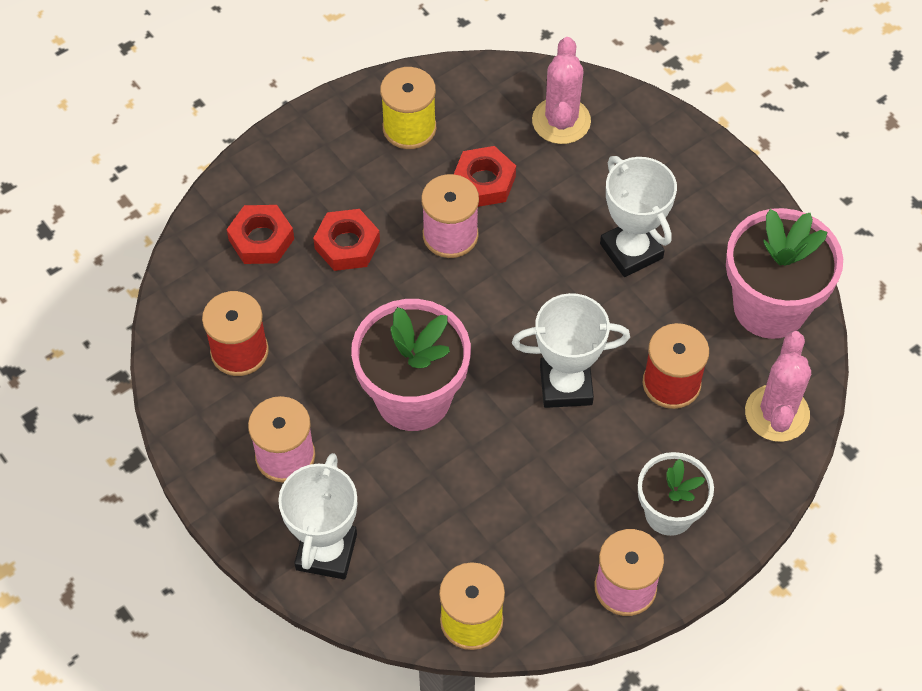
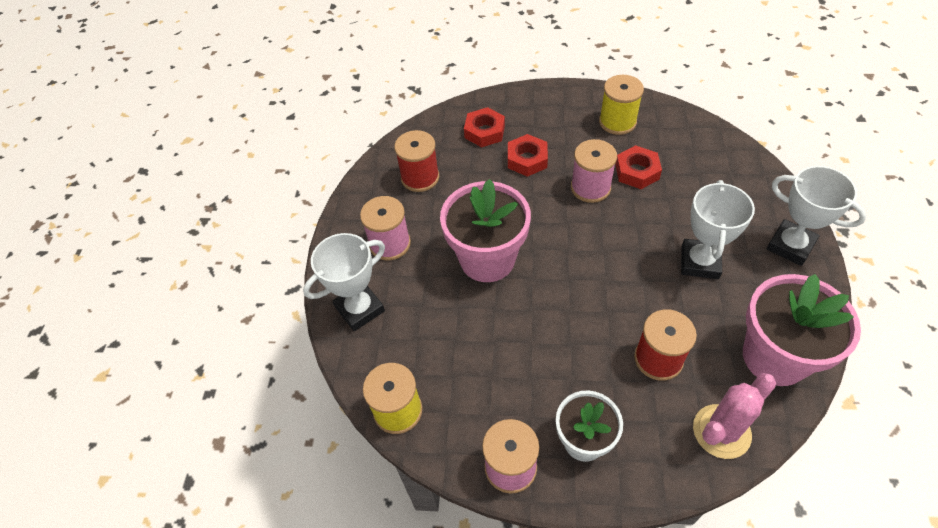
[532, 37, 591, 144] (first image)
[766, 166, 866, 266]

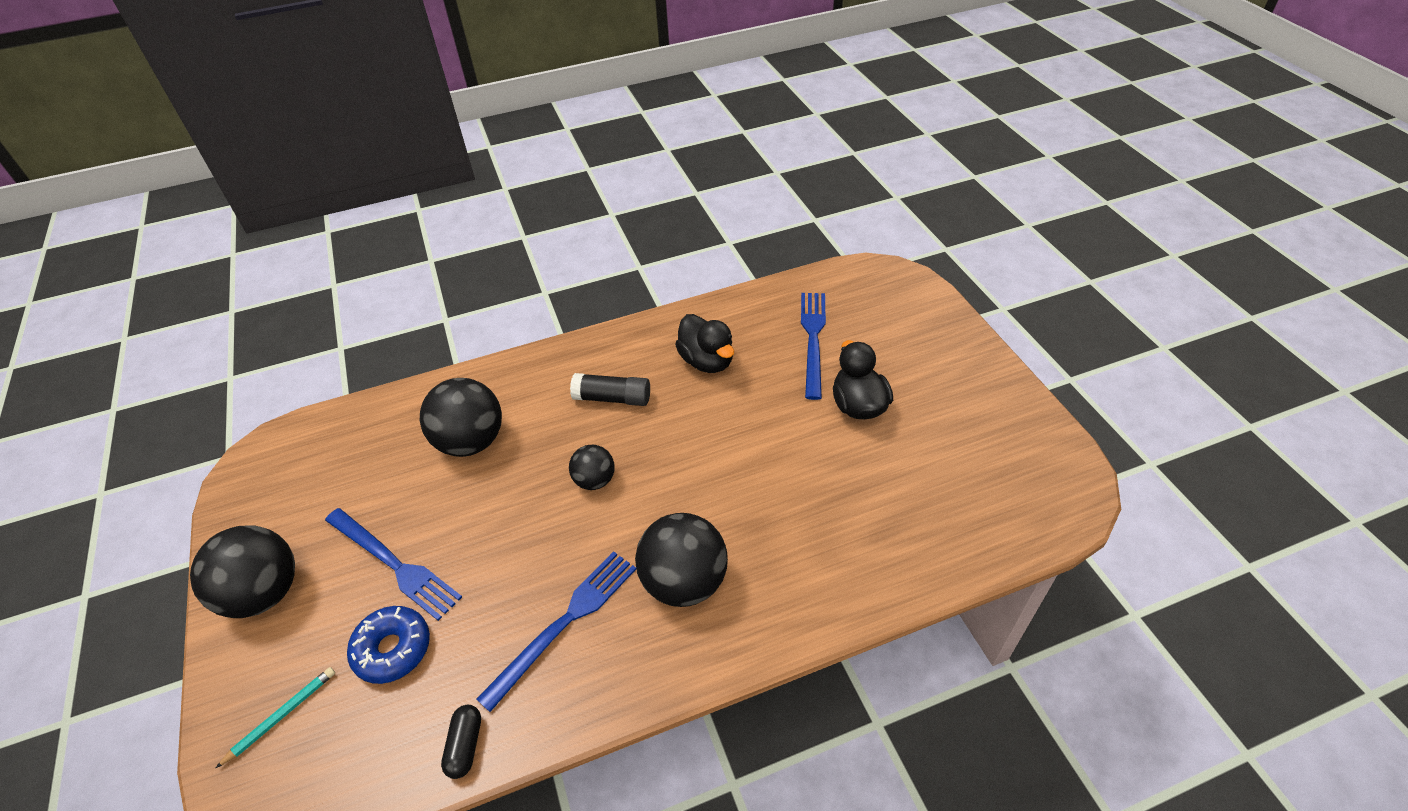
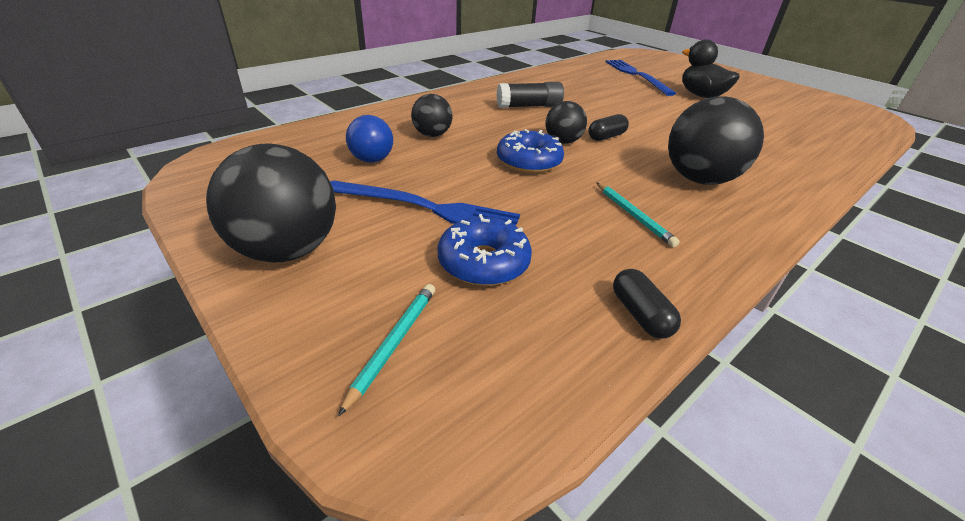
[675, 314, 734, 373] (first image)
[411, 94, 452, 137]
[596, 182, 679, 247]
[588, 114, 629, 141]
[346, 115, 393, 163]
[497, 129, 564, 173]

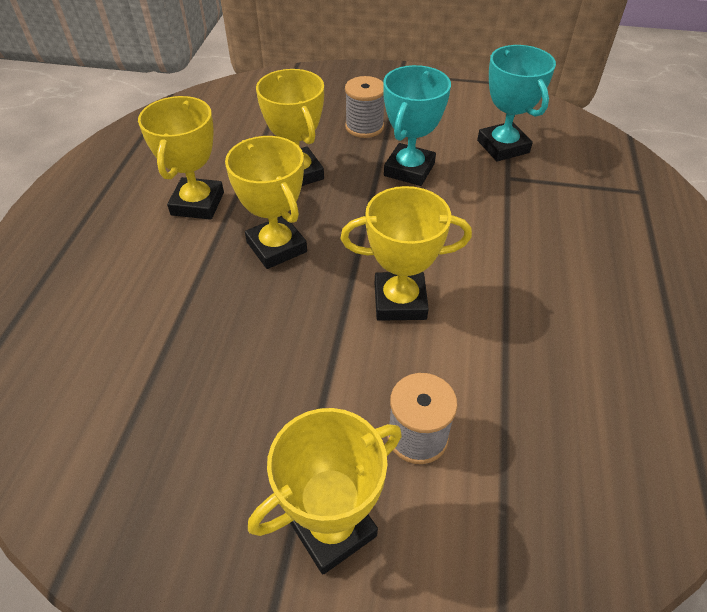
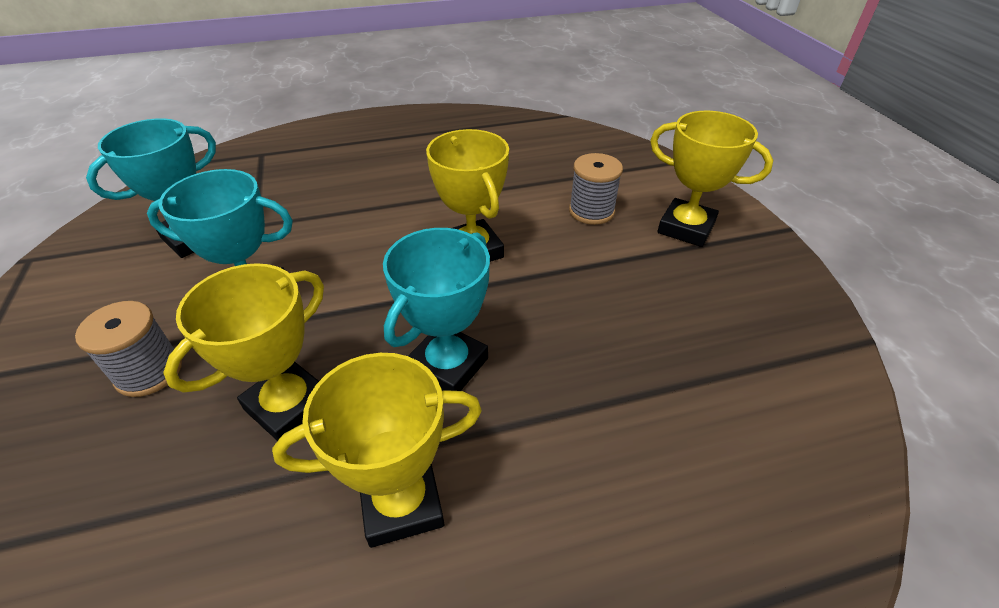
[383, 228, 490, 391]

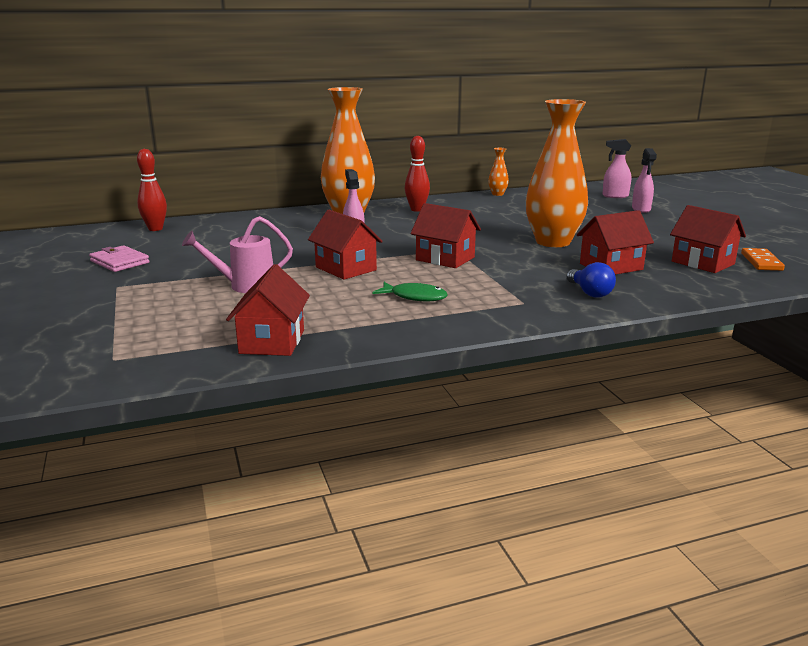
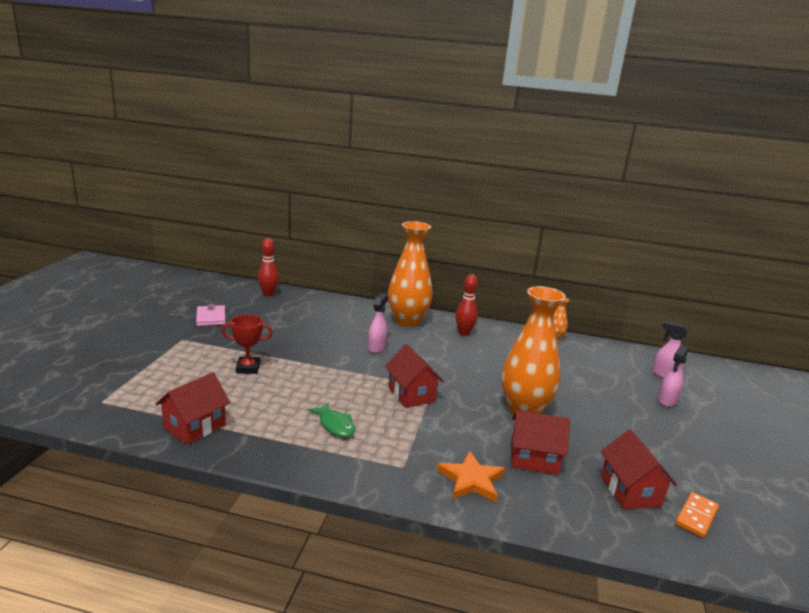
[308, 210, 383, 280] (first image)
[221, 315, 273, 374]
[437, 451, 505, 502]

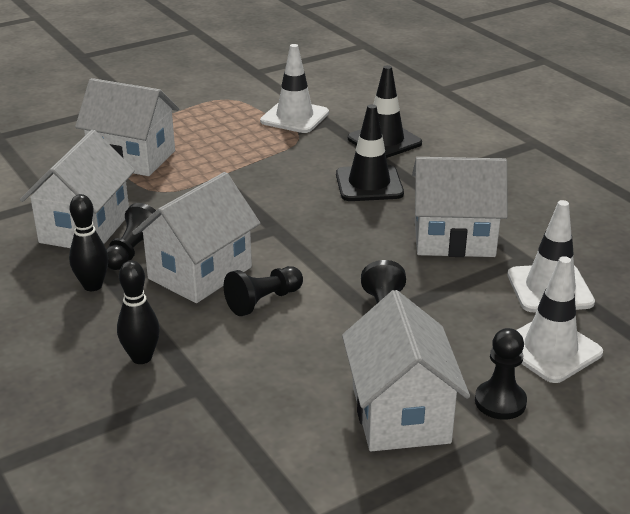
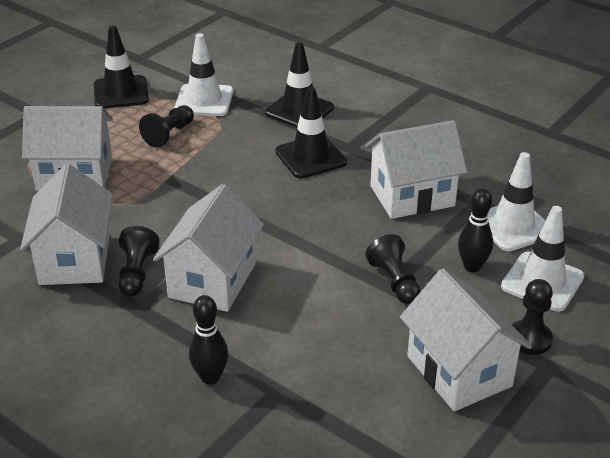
[458, 188, 493, 272]
[139, 105, 194, 148]
[94, 26, 149, 108]

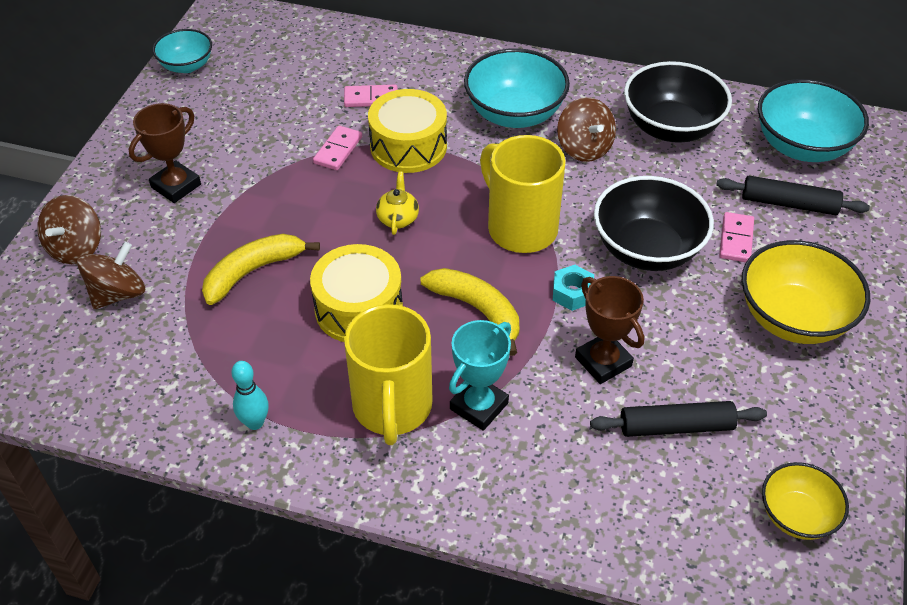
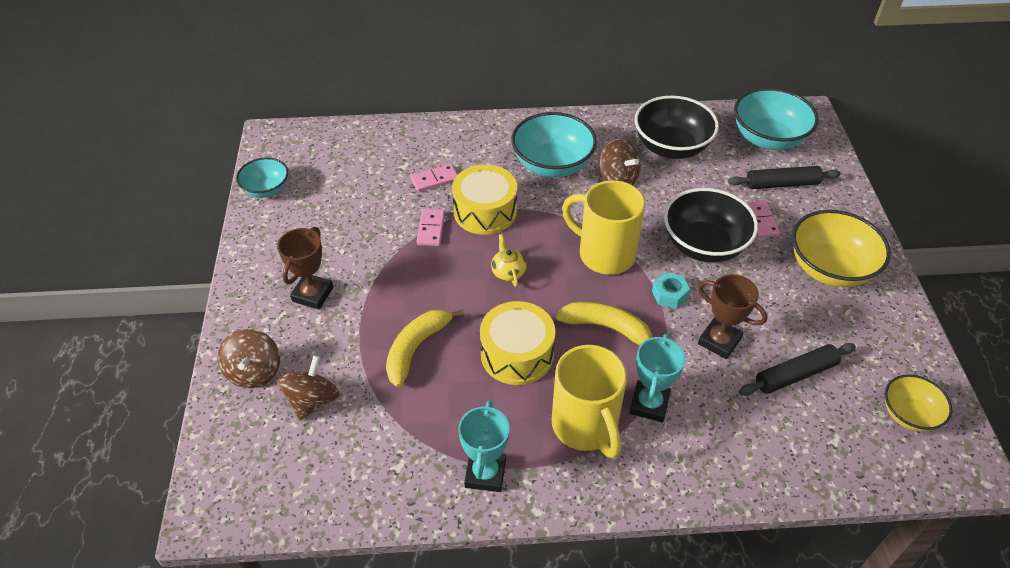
[458, 400, 509, 492]

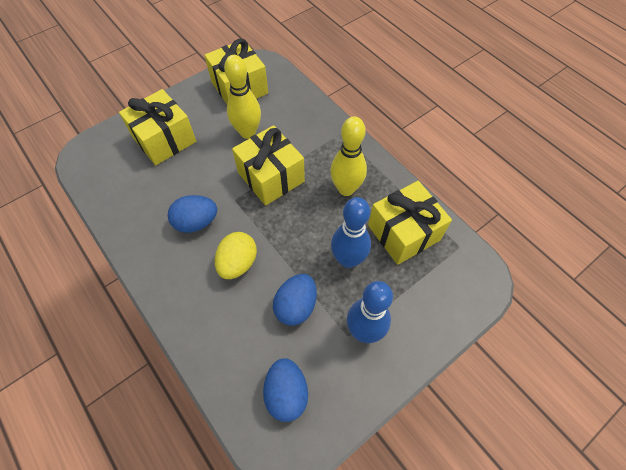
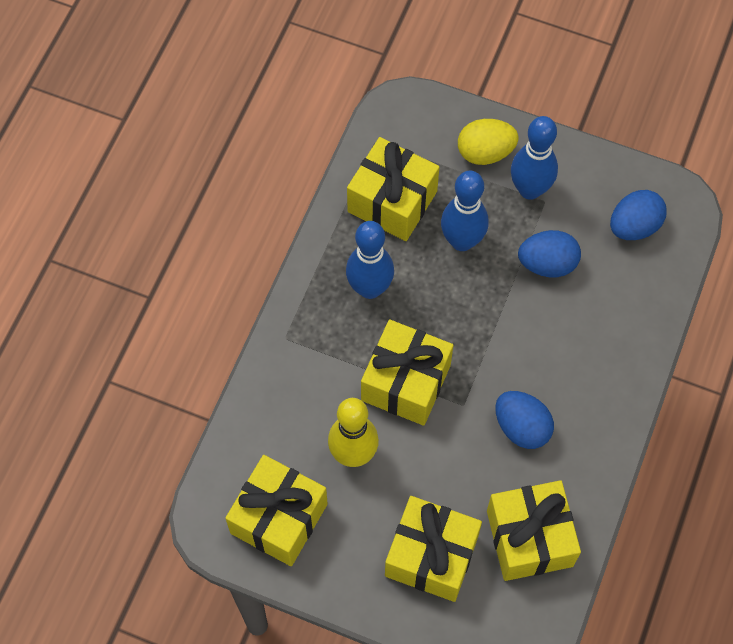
[346, 221, 394, 299]
[458, 119, 518, 165]
[487, 480, 581, 581]

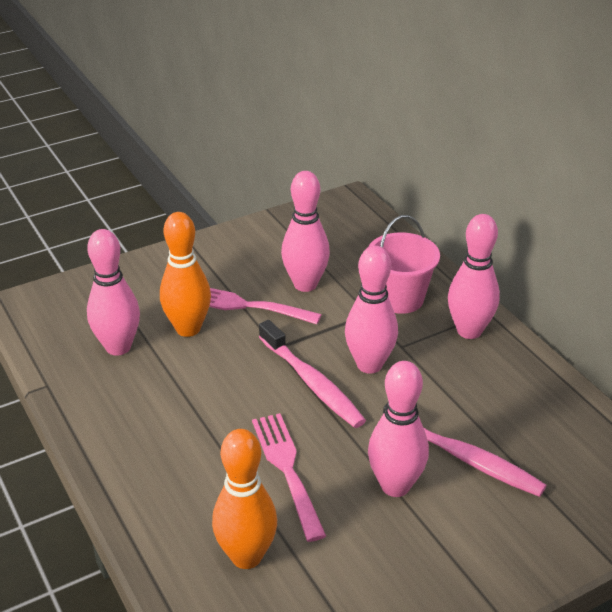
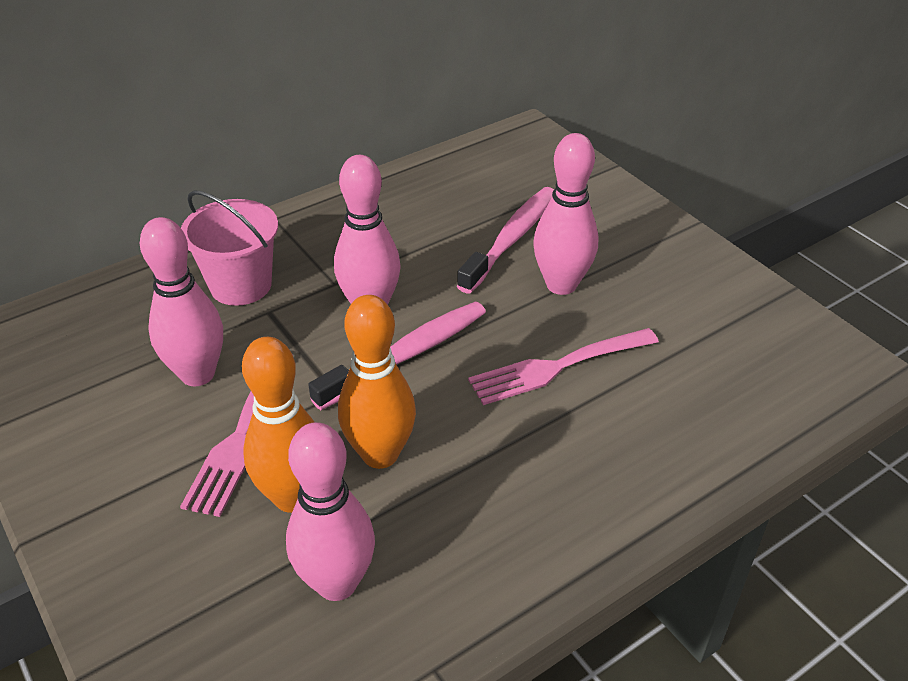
[448, 214, 500, 339] (first image)
[338, 295, 416, 469]

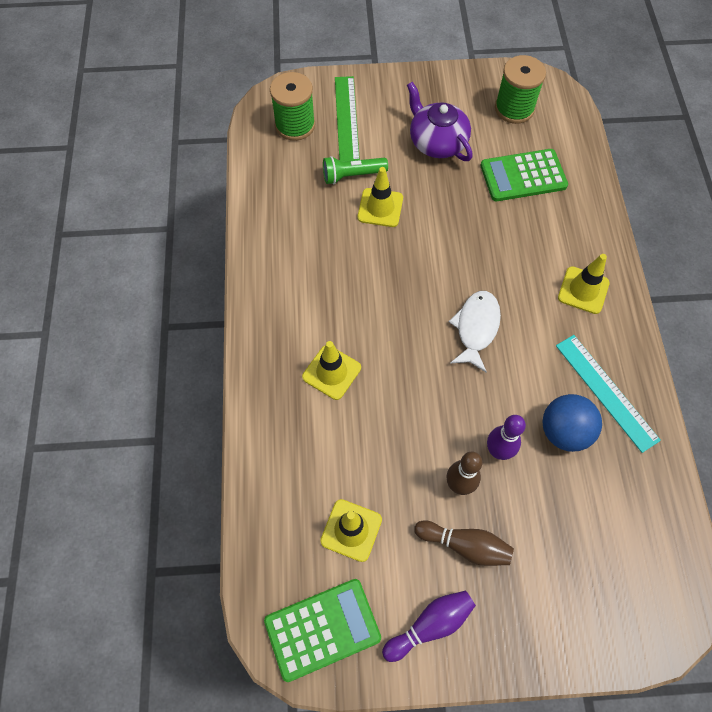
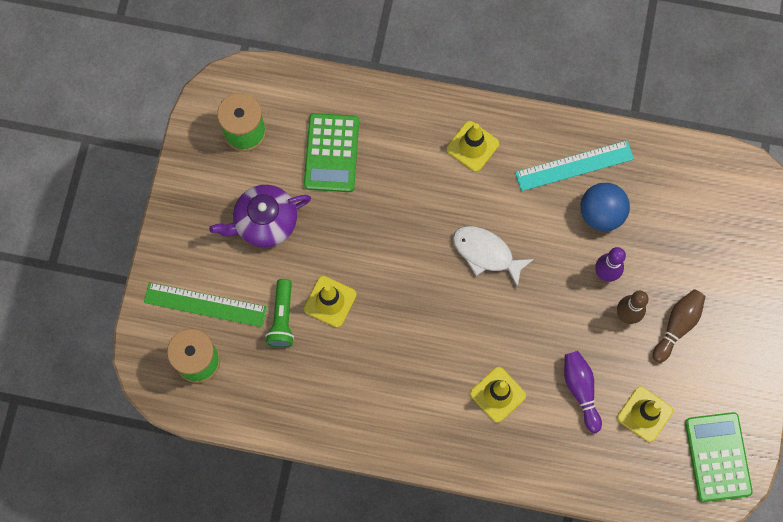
[564, 351, 602, 433]

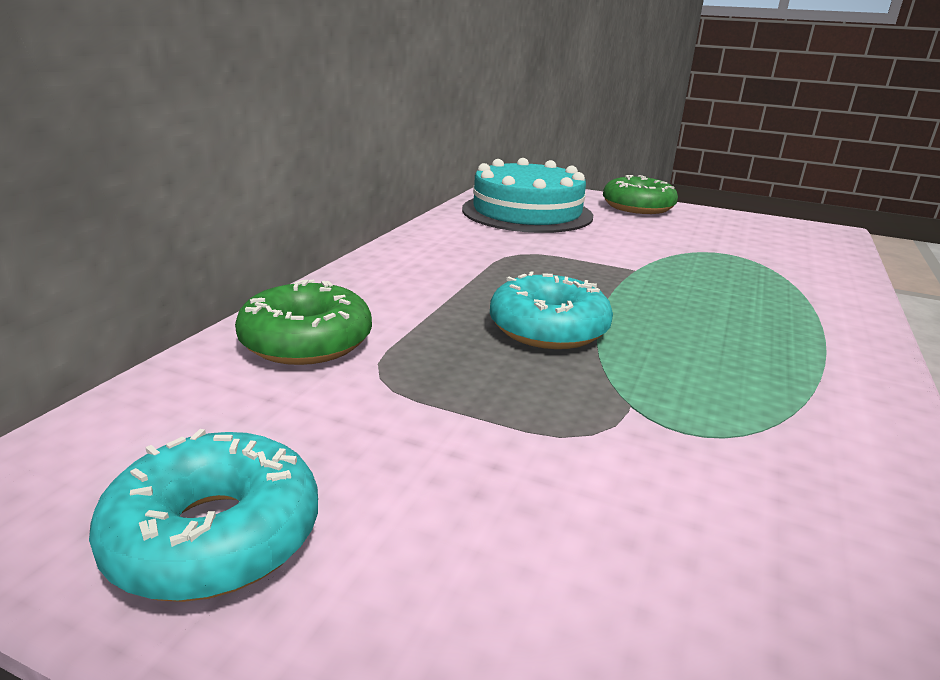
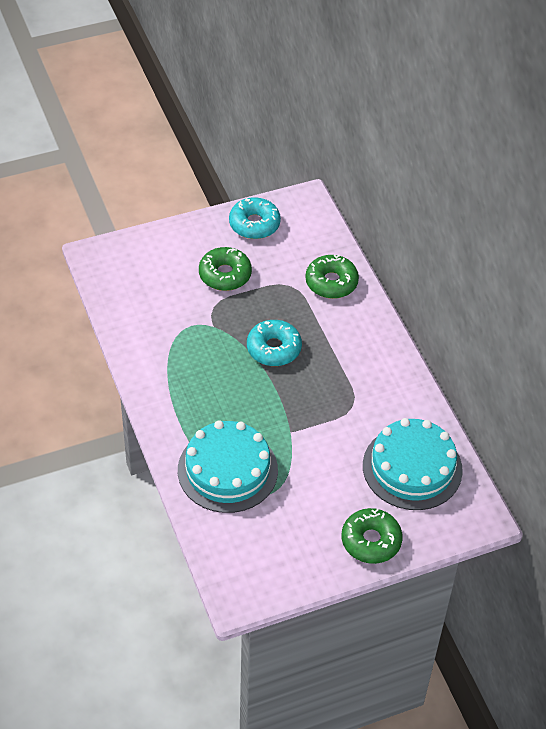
[199, 247, 252, 291]
[178, 420, 278, 513]

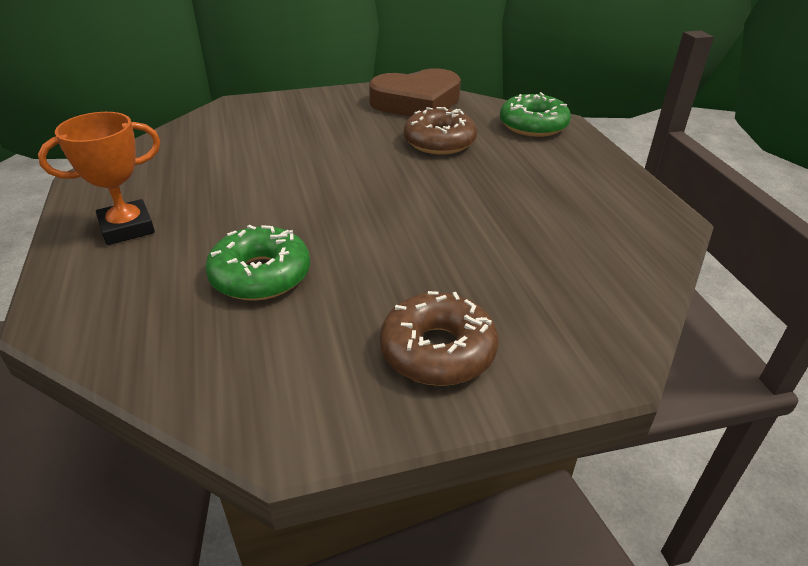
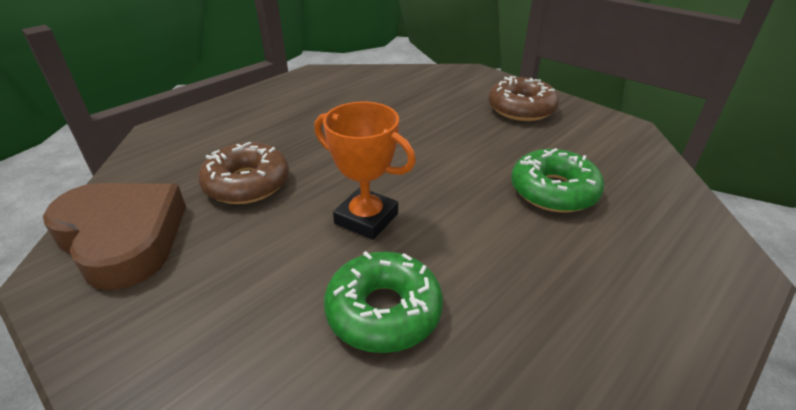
[324, 251, 443, 353]
[314, 102, 416, 240]

